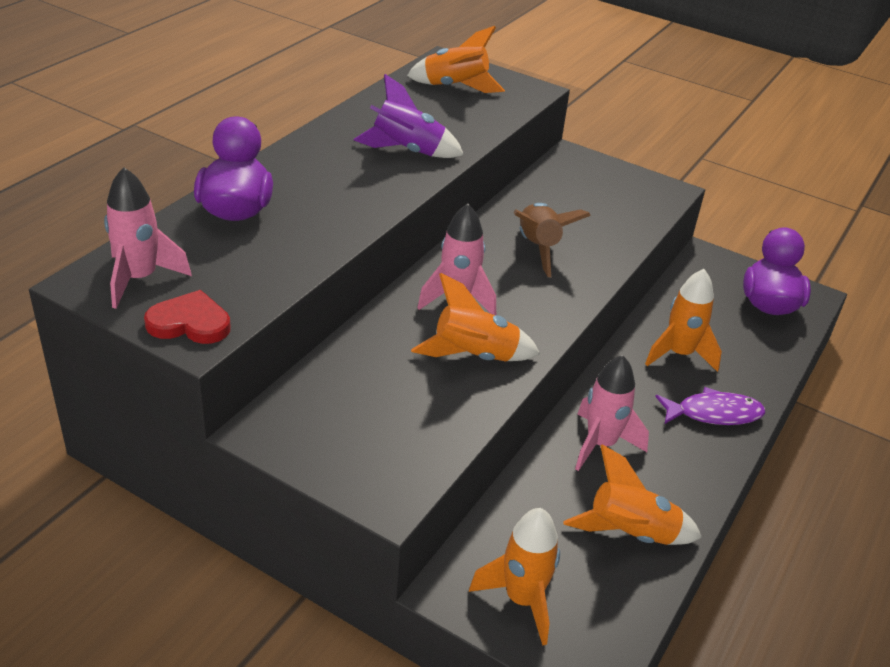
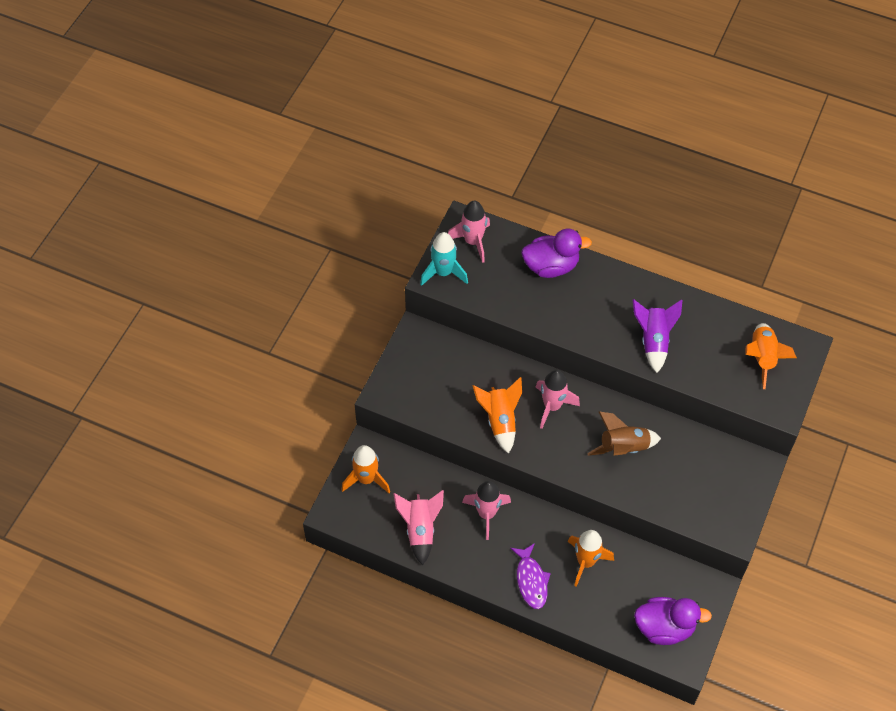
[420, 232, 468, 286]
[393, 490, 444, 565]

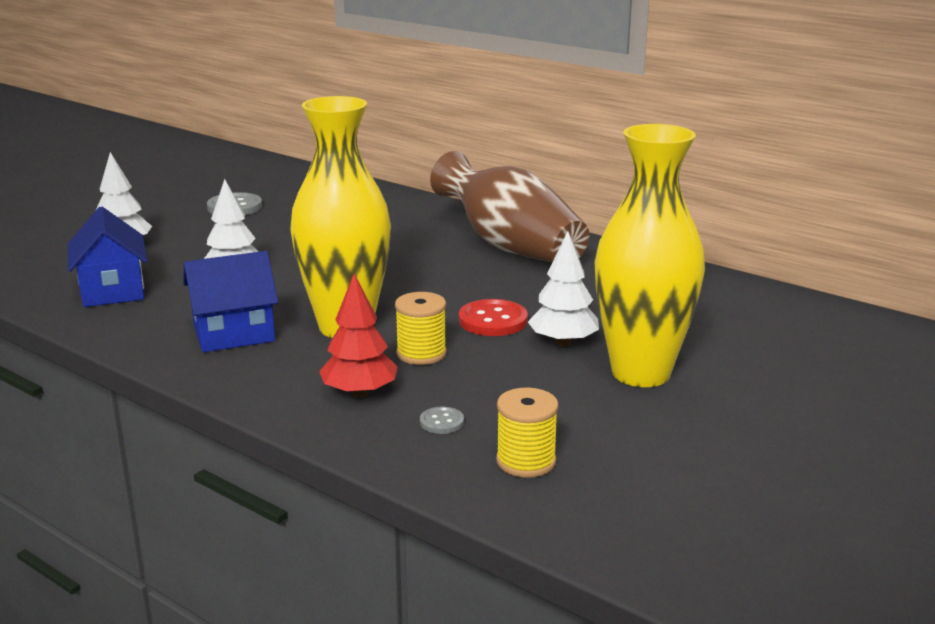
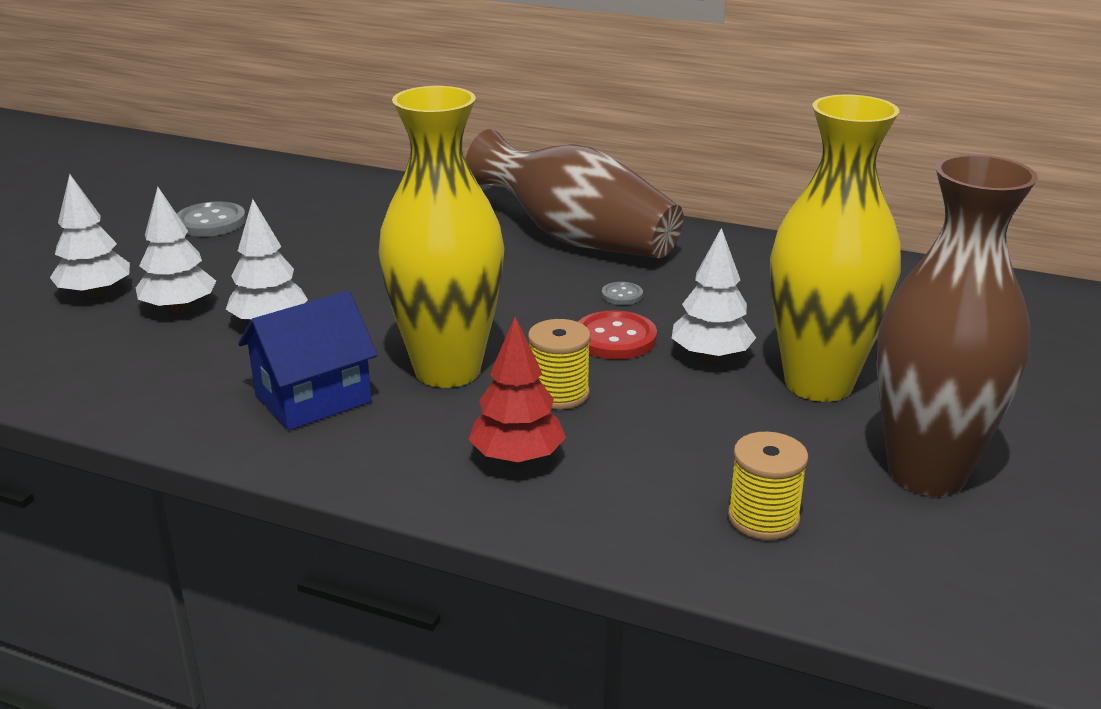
[68, 207, 147, 307] (first image)
[602, 282, 643, 305]
[877, 154, 1038, 497]
[136, 187, 216, 313]

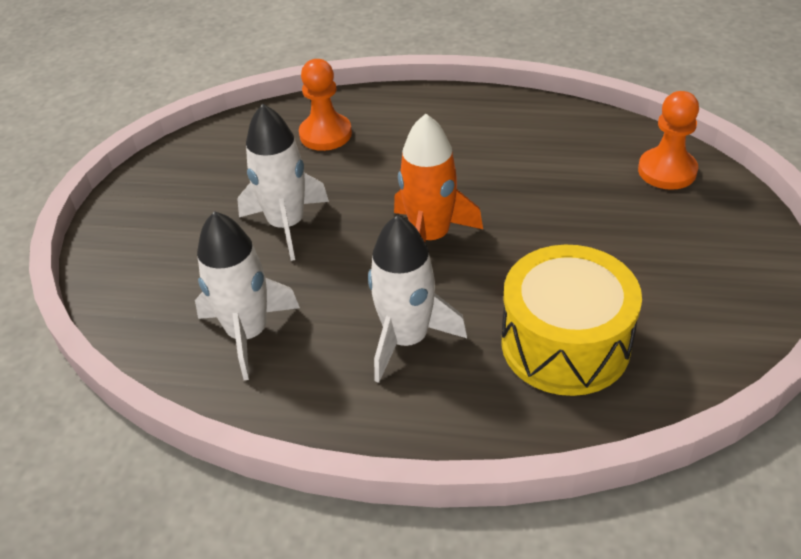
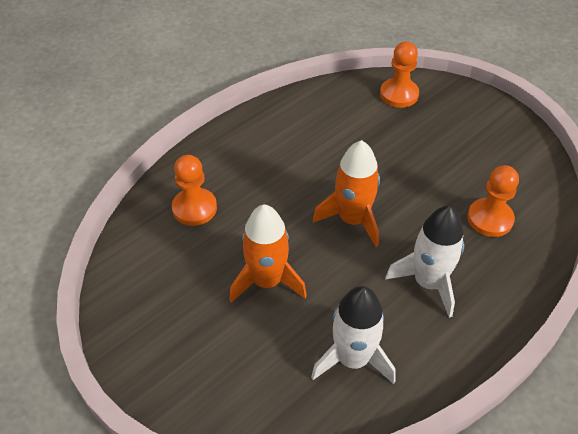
[229, 205, 307, 303]
[467, 165, 519, 237]

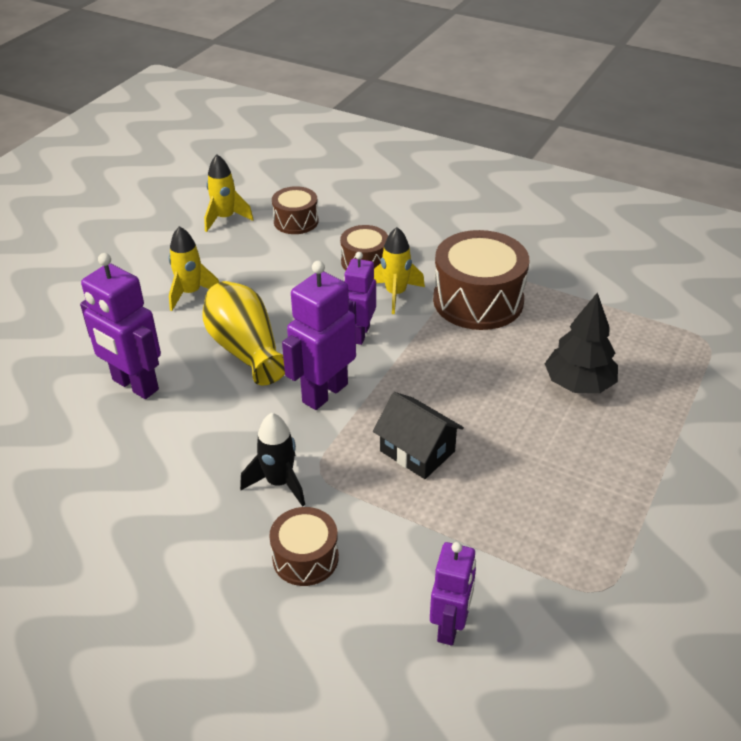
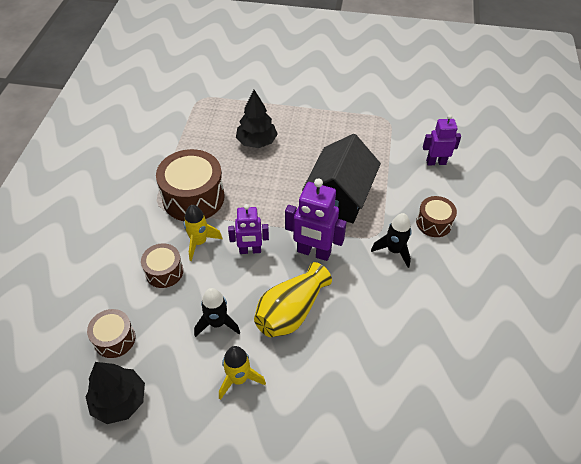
[86, 362, 145, 424]
[80, 253, 161, 399] (first image)
[302, 134, 381, 223]
[194, 288, 240, 337]

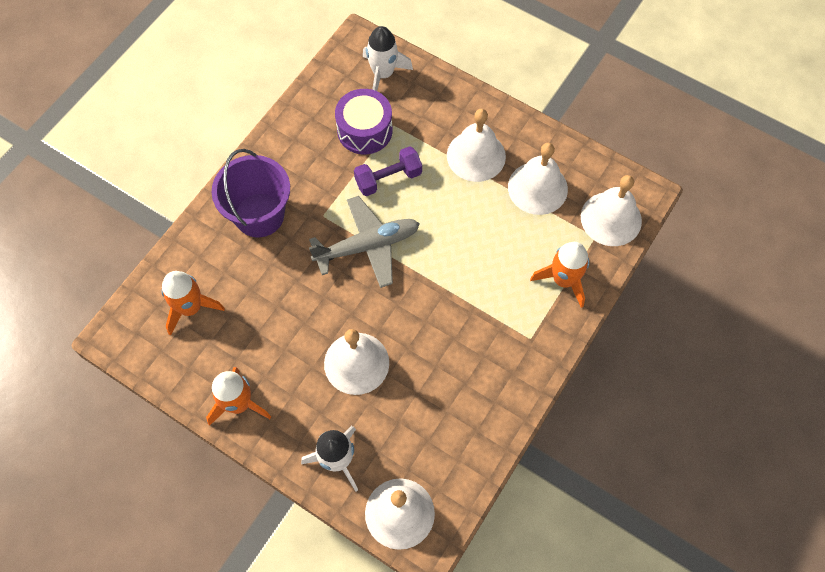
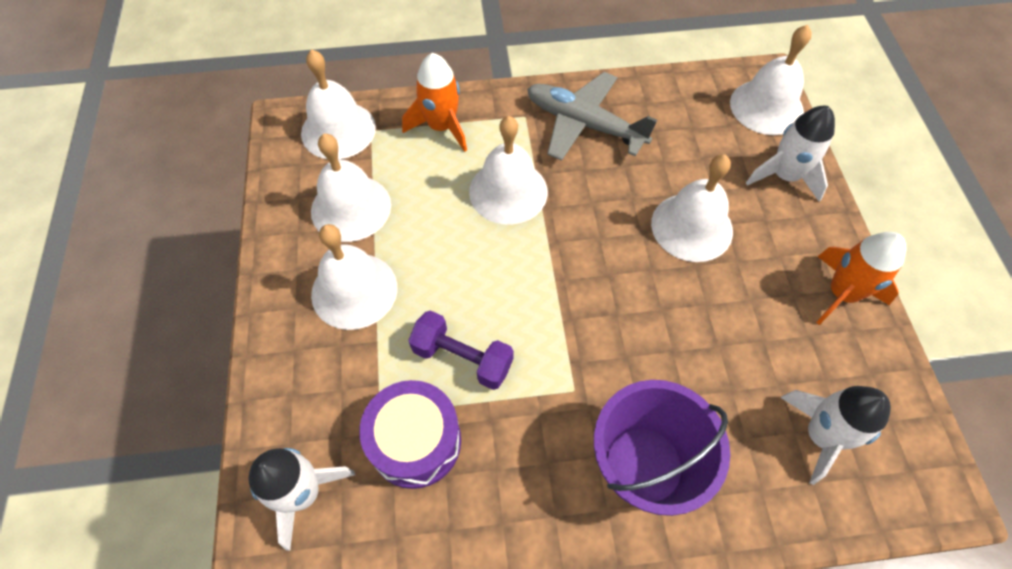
[527, 72, 657, 161]
[781, 386, 891, 485]
[469, 116, 548, 224]

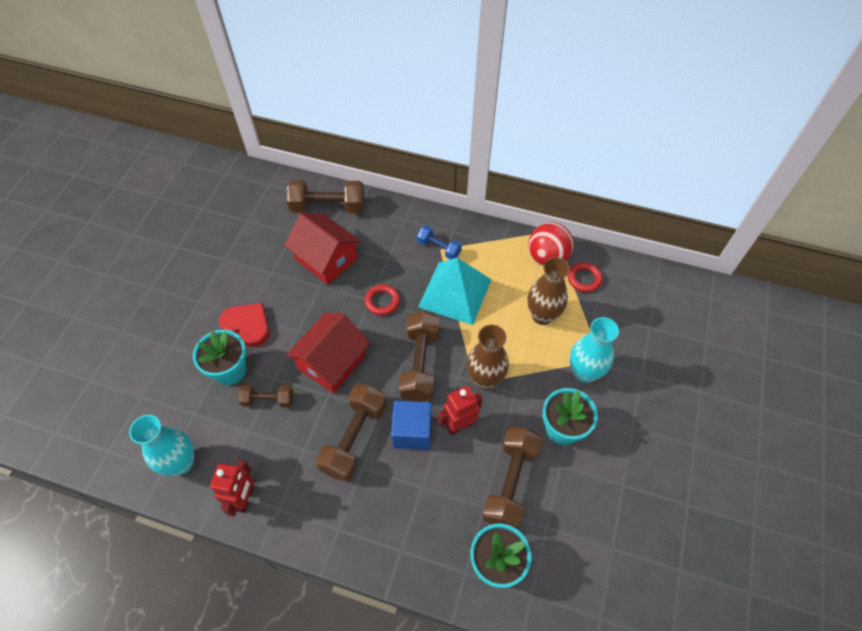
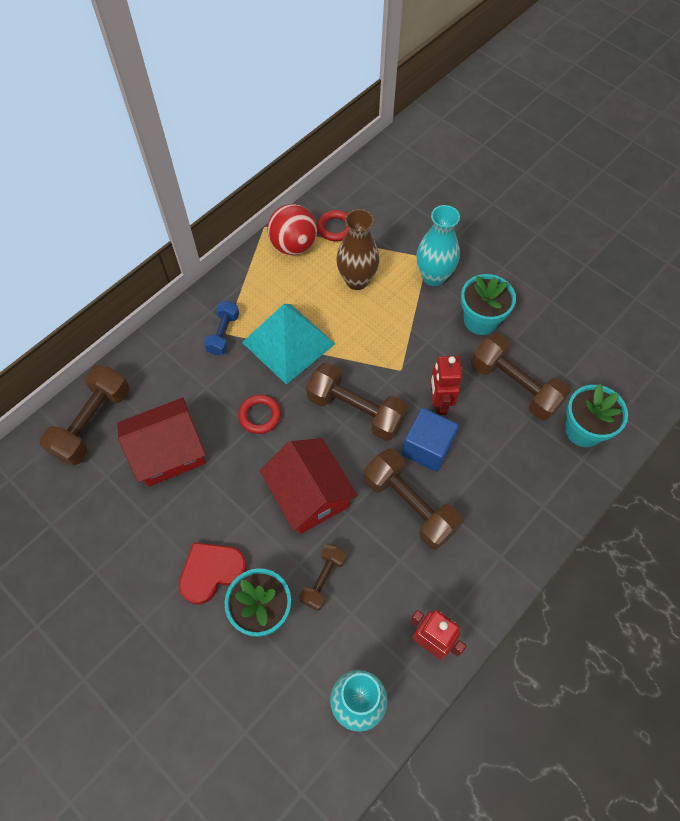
[204, 301, 239, 355]
[466, 325, 509, 390] (first image)

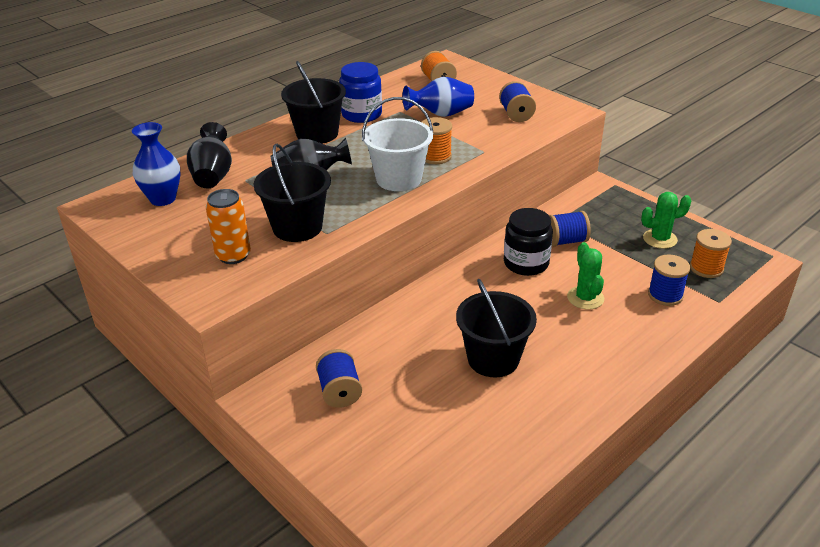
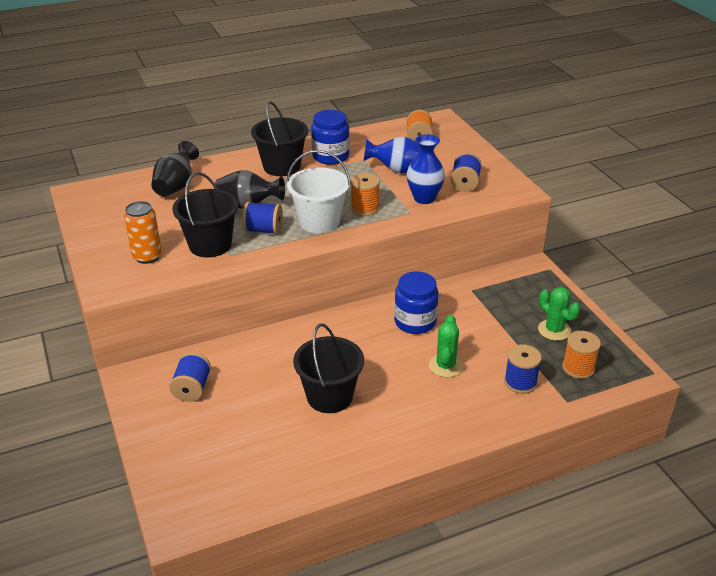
[407, 134, 445, 204]
[538, 287, 580, 341]
[394, 271, 439, 334]
[242, 202, 283, 234]

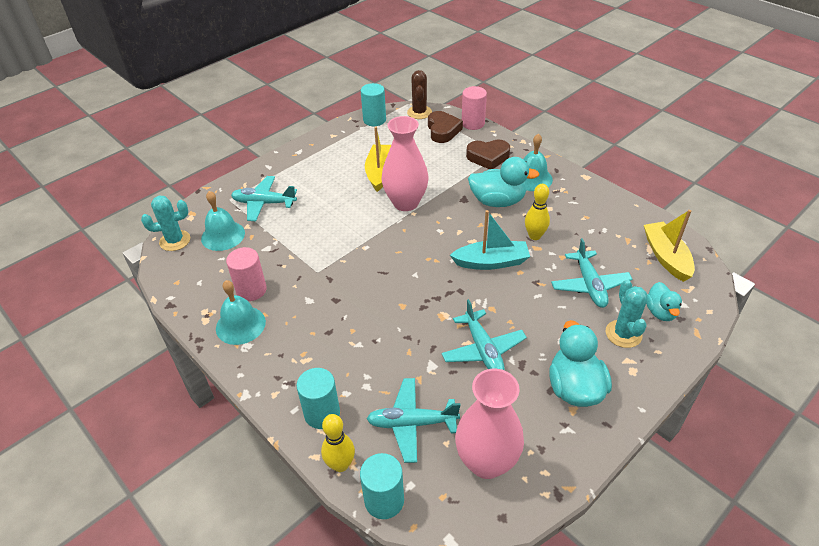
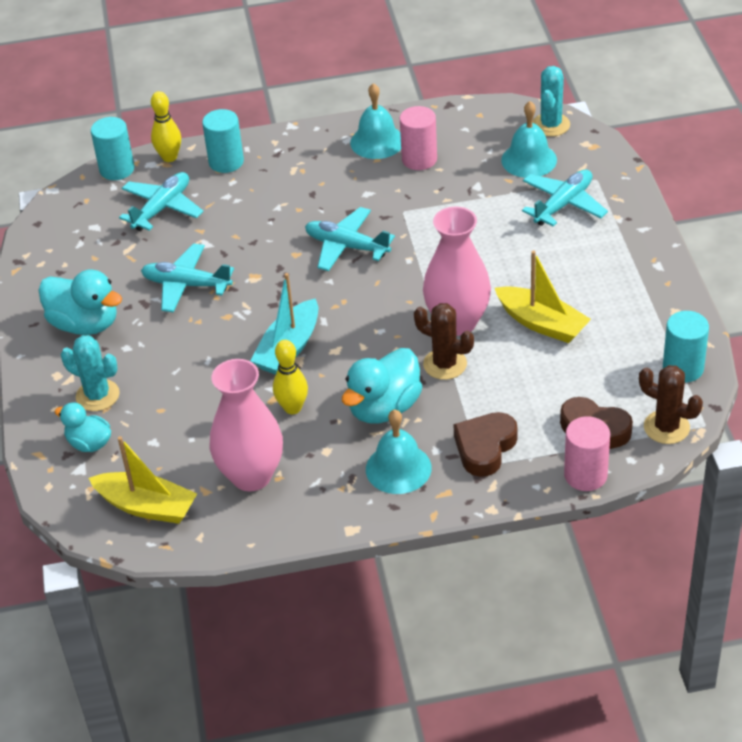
[305, 207, 395, 271]
[210, 359, 283, 491]
[414, 303, 474, 380]

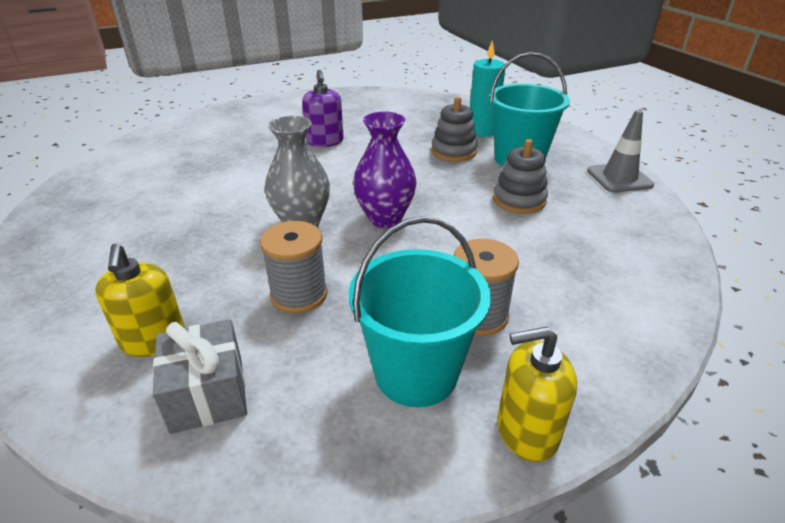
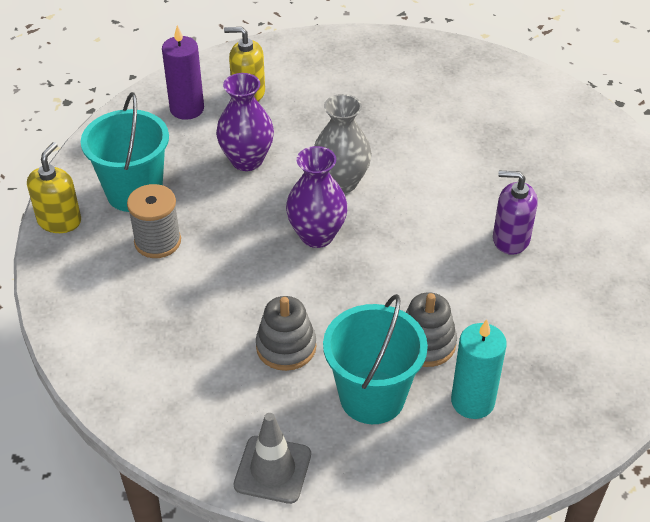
[216, 73, 274, 171]
[162, 25, 204, 120]

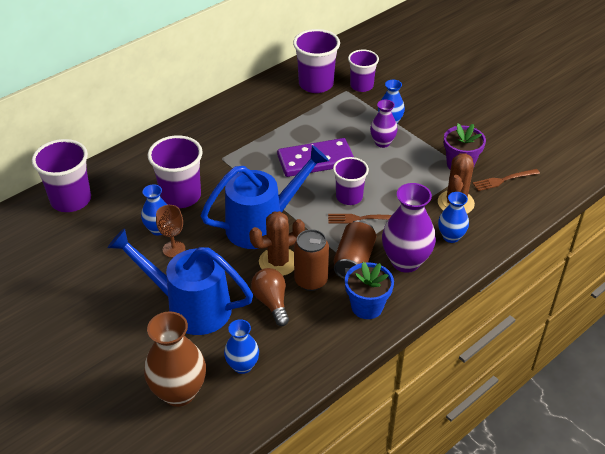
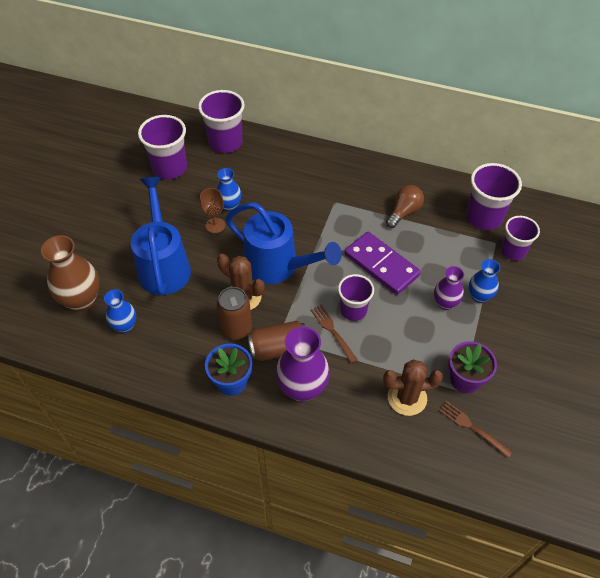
[138, 115, 187, 179]
[438, 192, 469, 243] (first image)
[386, 185, 424, 228]

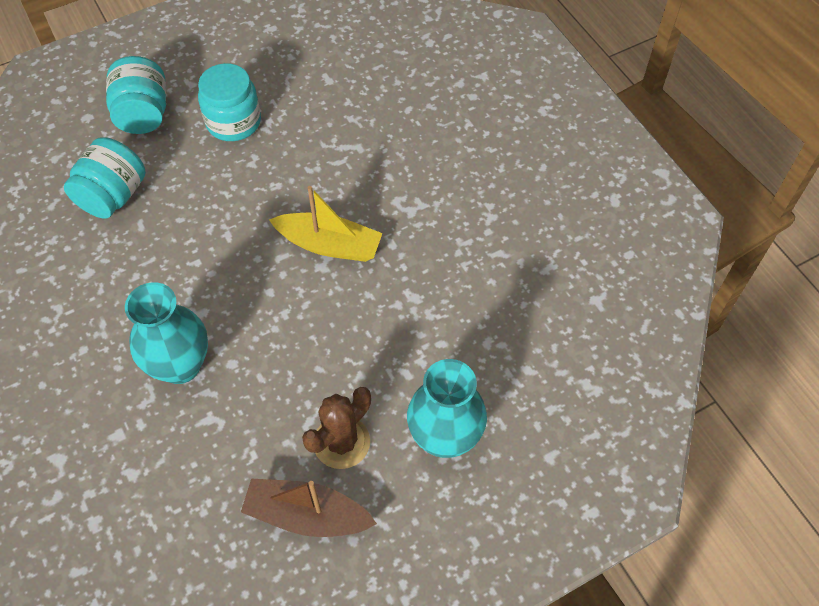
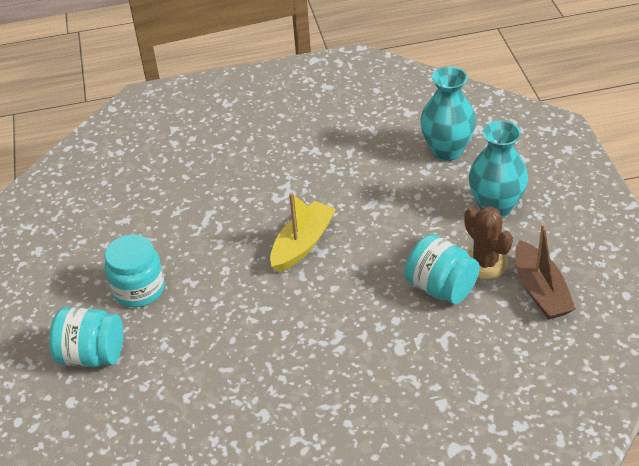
[405, 234, 480, 304]
[420, 66, 476, 161]
[515, 224, 576, 320]

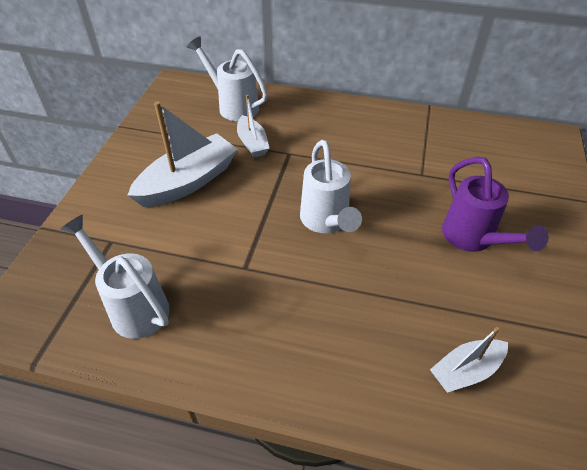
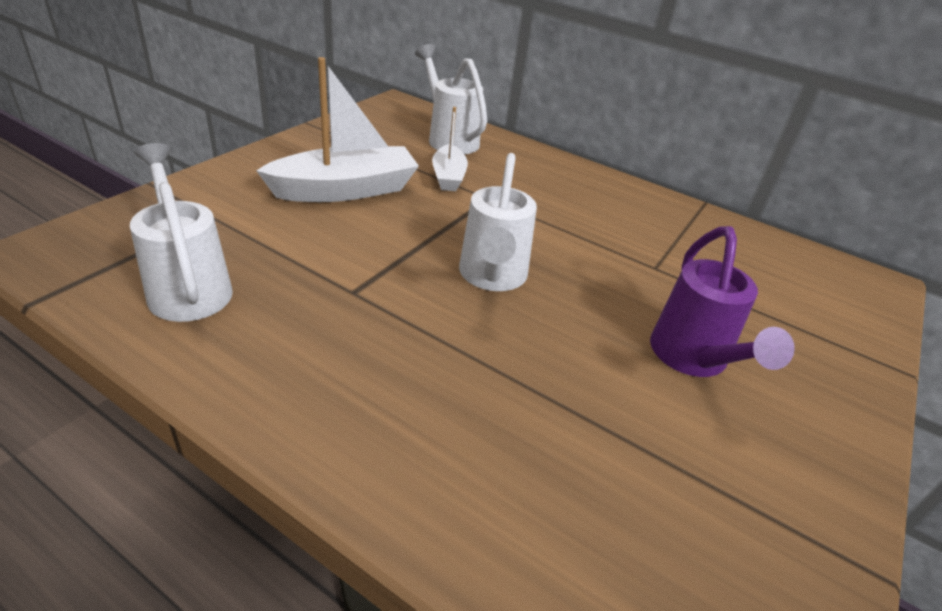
[430, 327, 508, 393] (first image)

